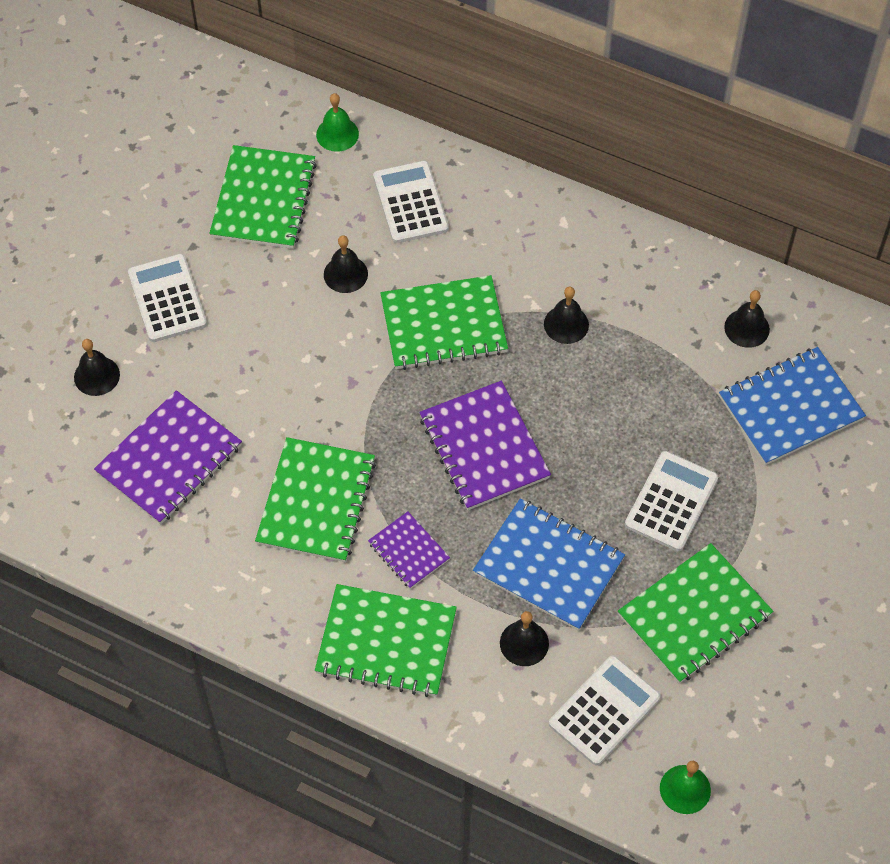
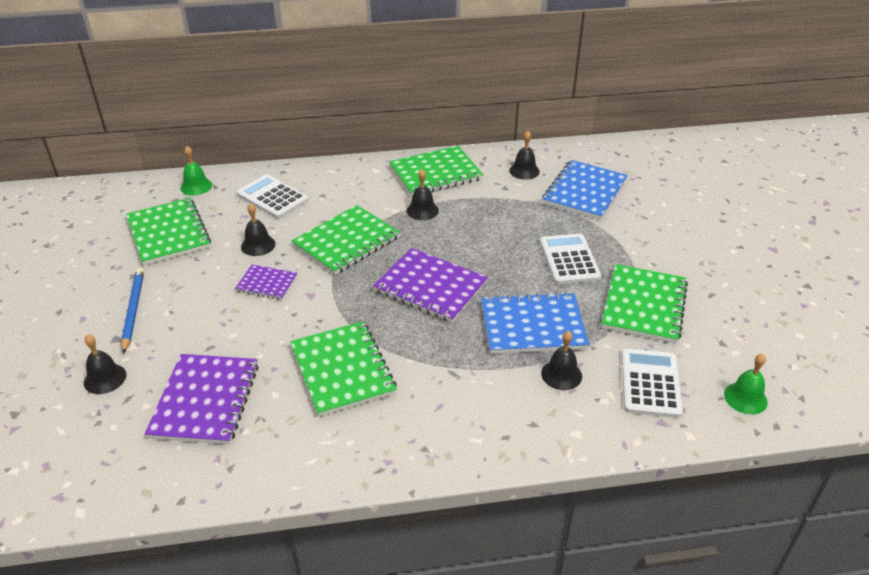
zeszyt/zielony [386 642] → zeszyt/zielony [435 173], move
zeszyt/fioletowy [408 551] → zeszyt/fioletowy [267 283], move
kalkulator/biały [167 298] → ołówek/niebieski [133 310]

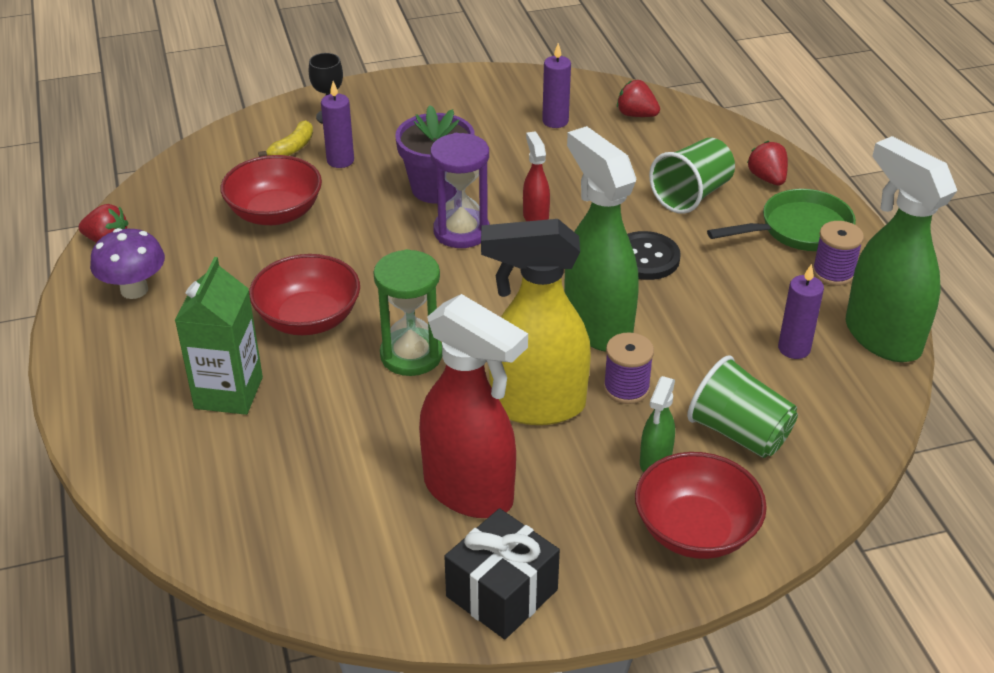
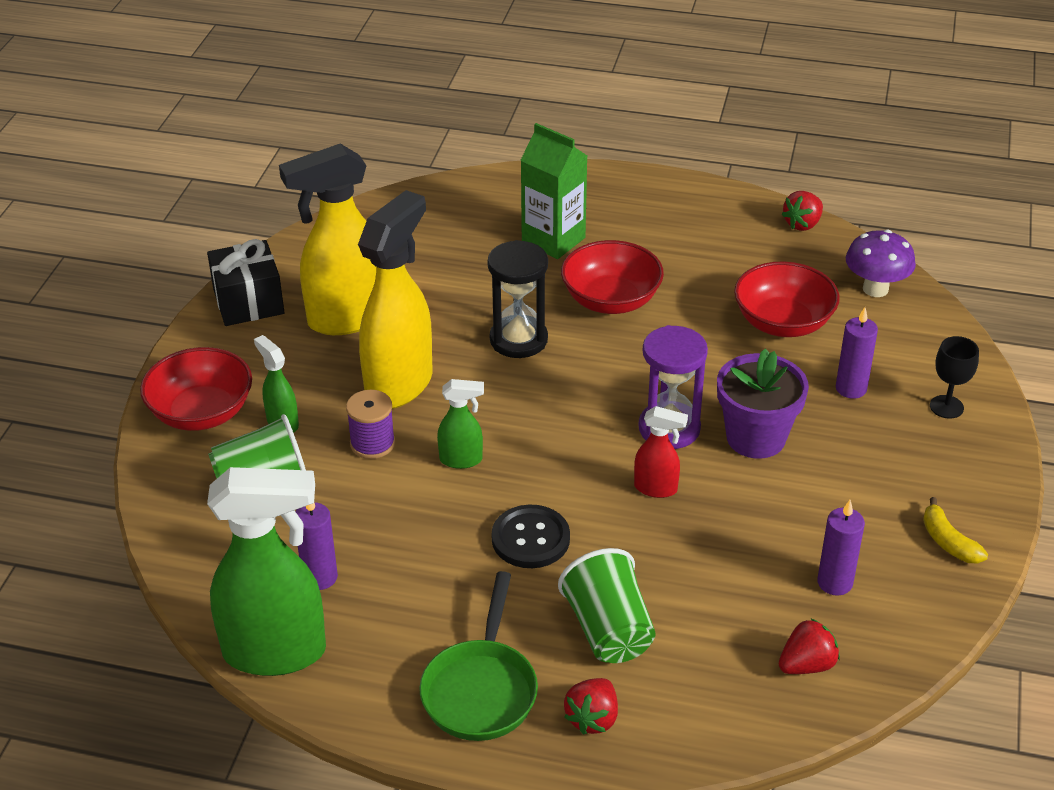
szpulka/fioletowy [833 272] → -
grzyb/fioletowy [134 290] → grzyb/fioletowy [875 289], move
banan/żółty [292 148] → banan/żółty [948 541], move
klepsydra/zielony [411 355] → klepsydra/czarny [518 340]
spryskiwacz/czerwony [470 492] → spryskiwacz/żółty [346 319]
truskawka/czerwony [767 178] → truskawka/czerwony [593 718], 105 degrees clockwise
spryskiwacz/zielony [596 326] → spryskiwacz/zielony [461 460], x0.47

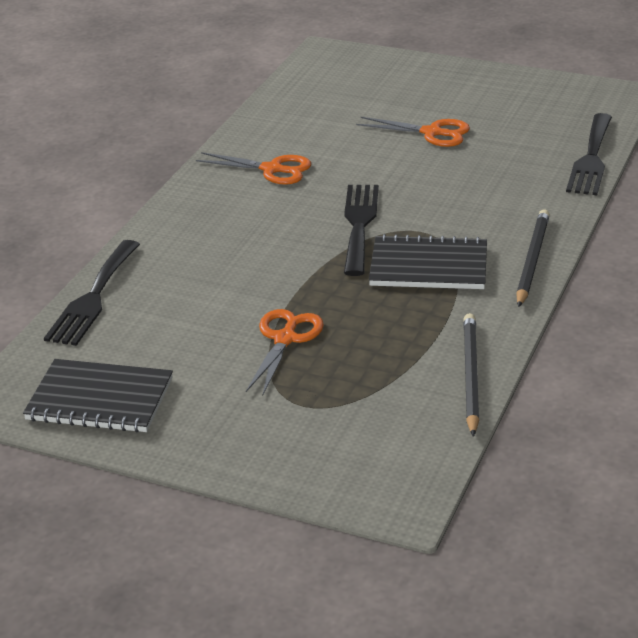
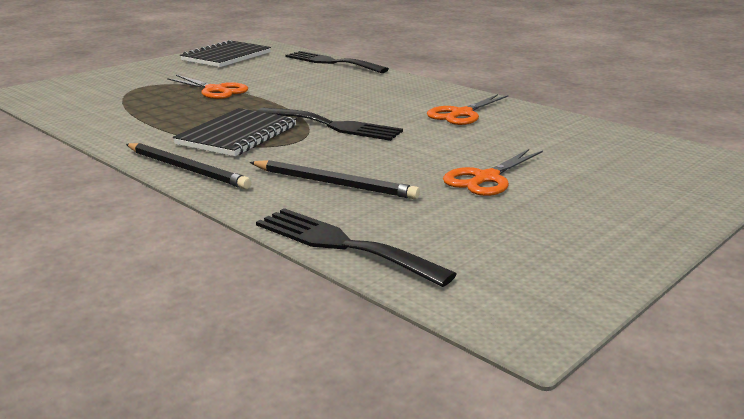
ołówek/czarny [470 376] → ołówek/czarny [333 183], move

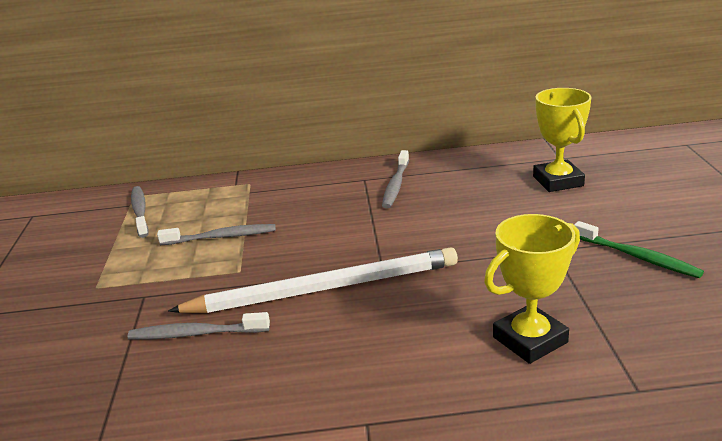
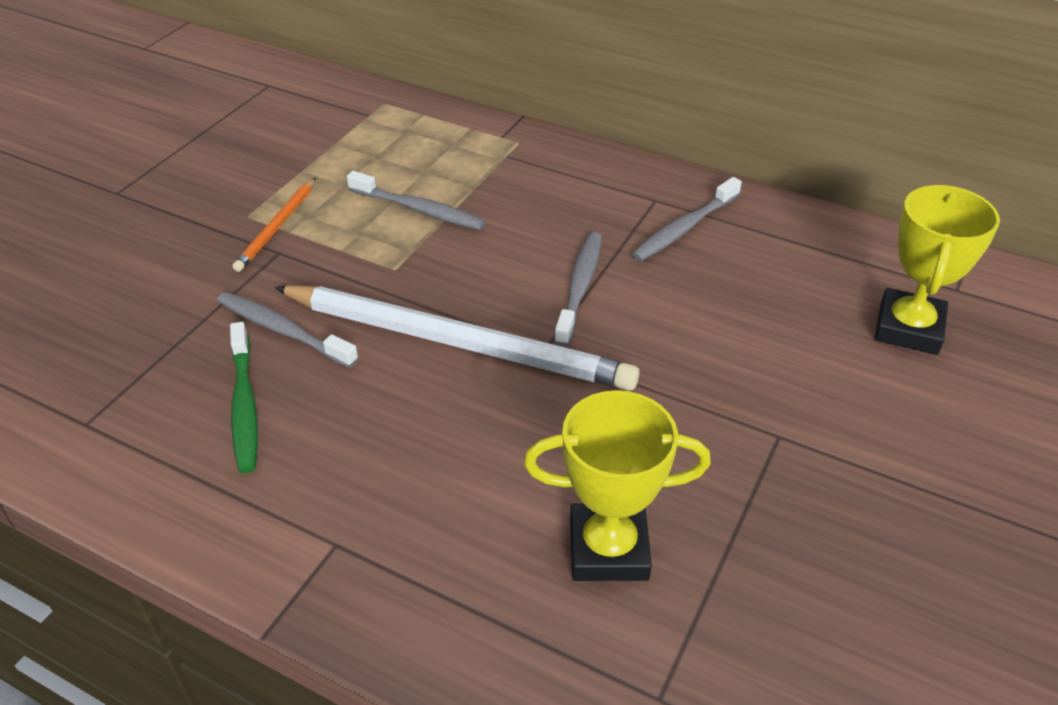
- → ołówek/pomarańczowy [277 227]
szczoteczka do zębów/szary [140 212] → szczoteczka do zębów/szary [580 287], move
szczoteczka do zębów/zielony [637 257] → szczoteczka do zębów/zielony [244 405], move

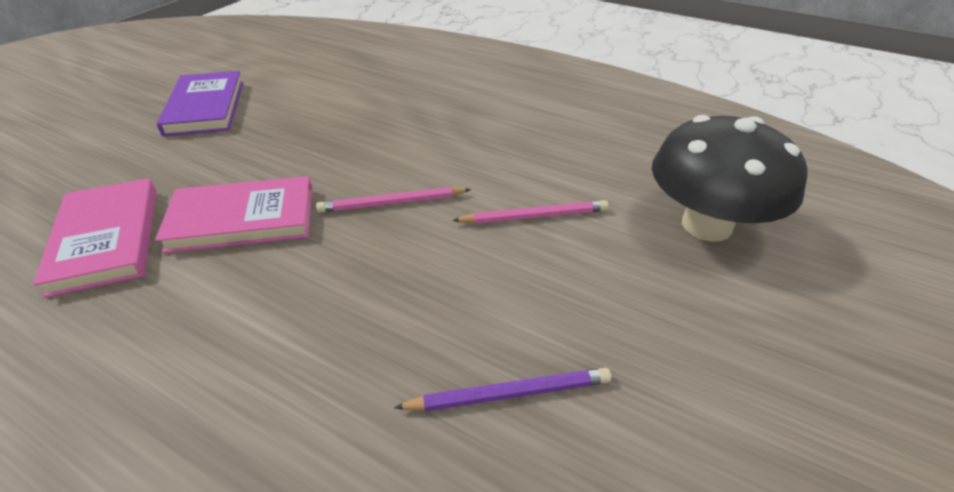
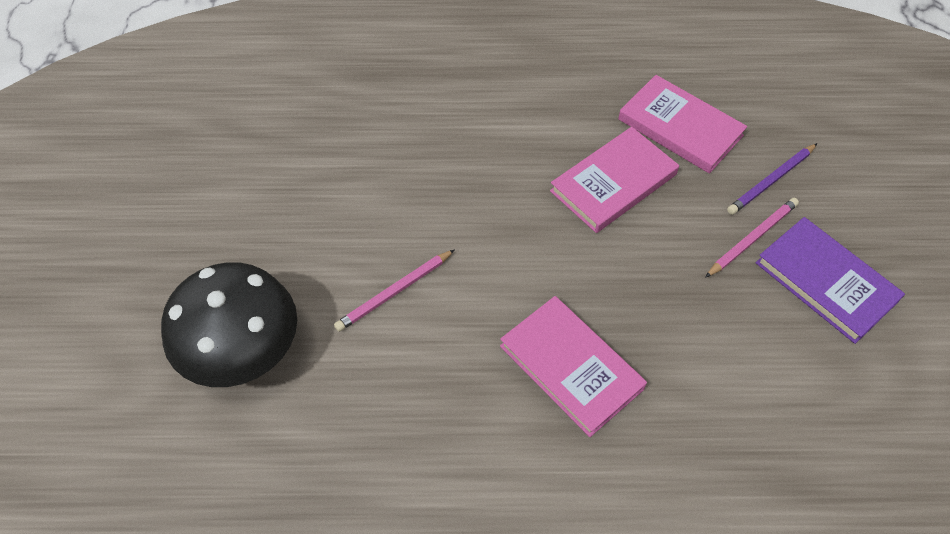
- → książka/różowy [571 367]
ołówek/różowy [392 203] → ołówek/różowy [752 238], move
ołówek/fioletowy [509 393] → ołówek/fioletowy [771 181], move

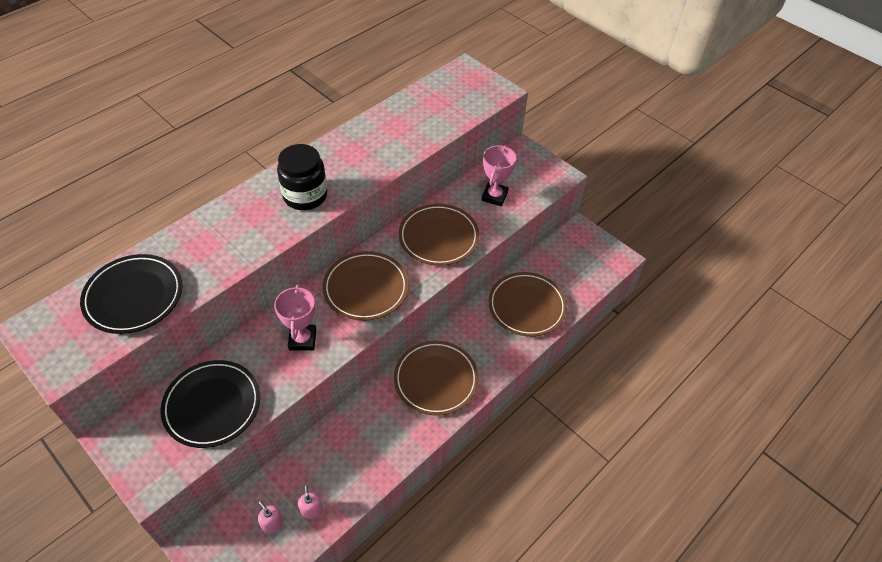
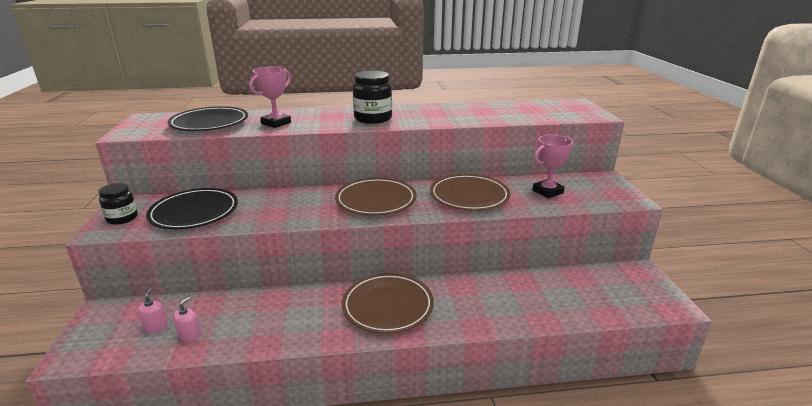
talerz/brązowy [527 306] → -
- → słoik/czarny [122 218]
puchar/różowy [302 340] → puchar/różowy [276 123], move

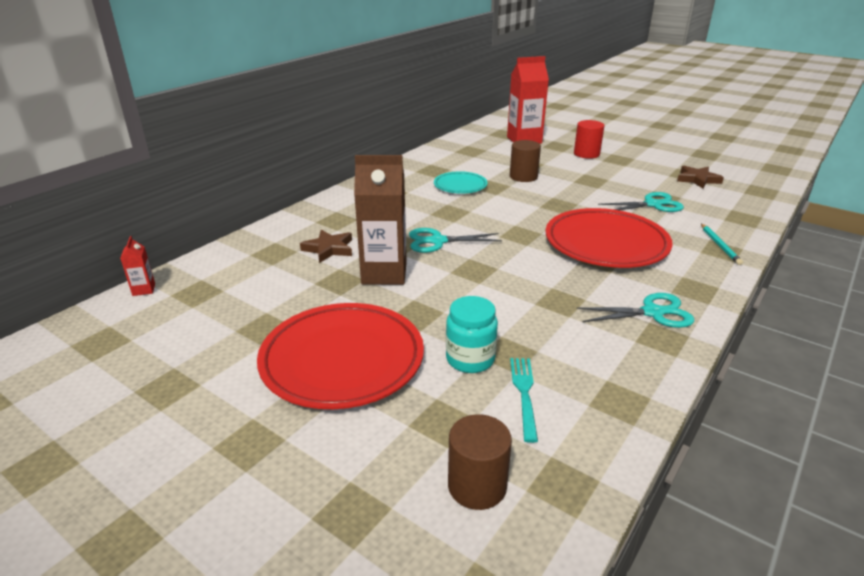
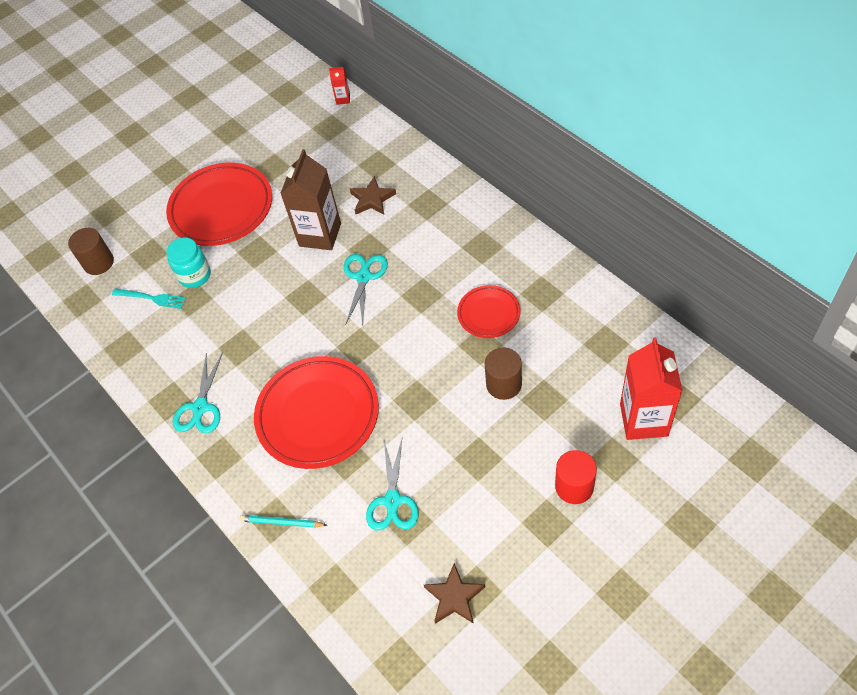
talerz/turkusowy [460 186] → talerz/czerwony [488 314]

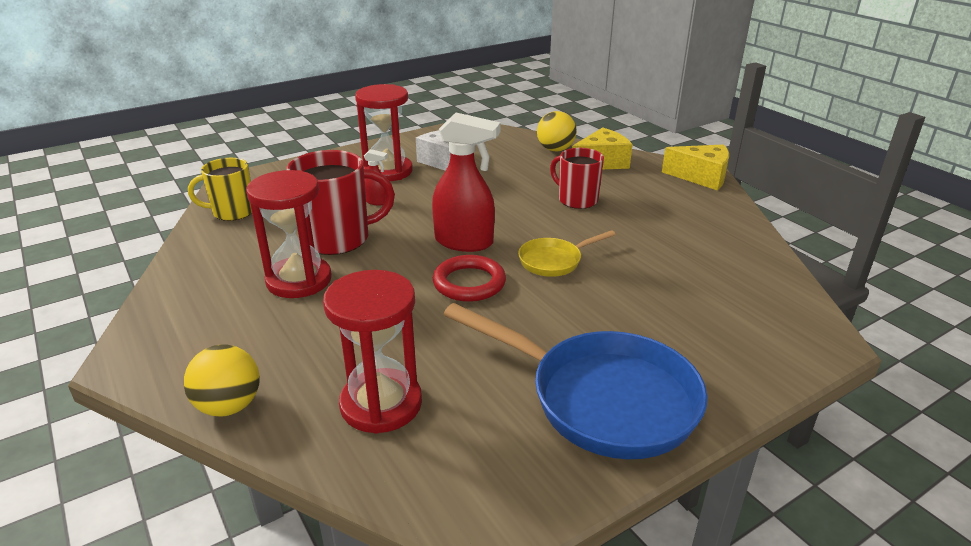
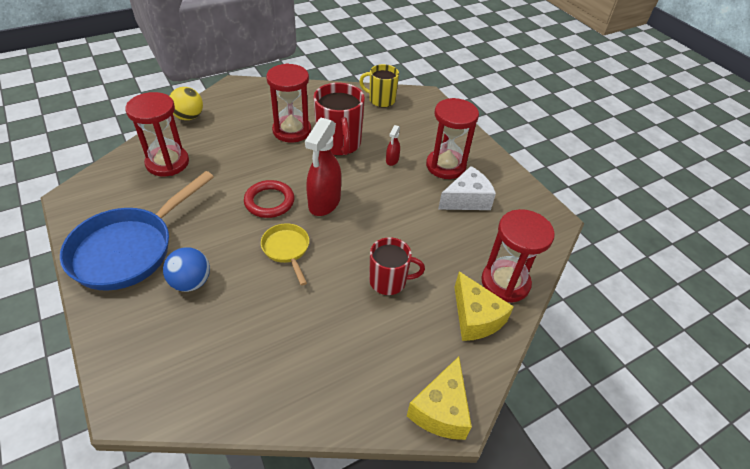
- → piłka/niebieski [191 282]
piłka/żółty [555 149] → klepsydra/czerwony [505 282]
kubek/żółty [232 212] → kubek/żółty [381 100], 60 degrees counterclockwise
kubek/czerwony [577 200] → kubek/czerwony [389 281], 45 degrees clockwise

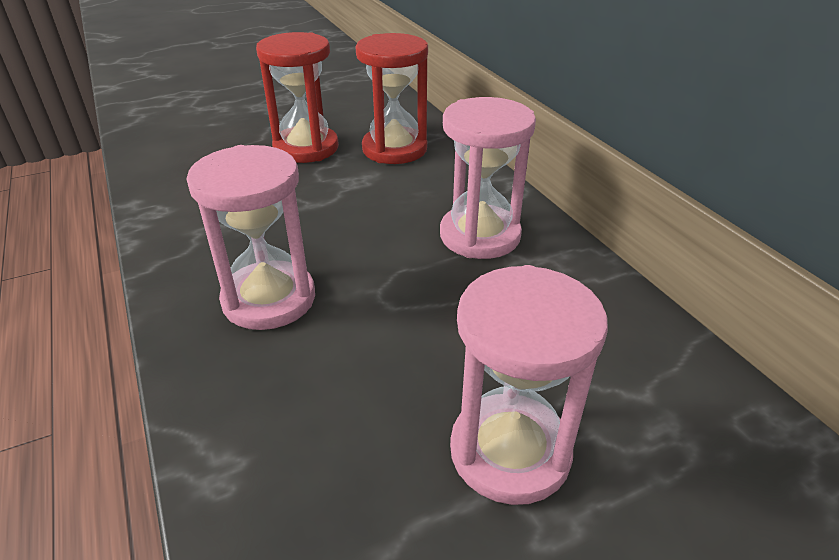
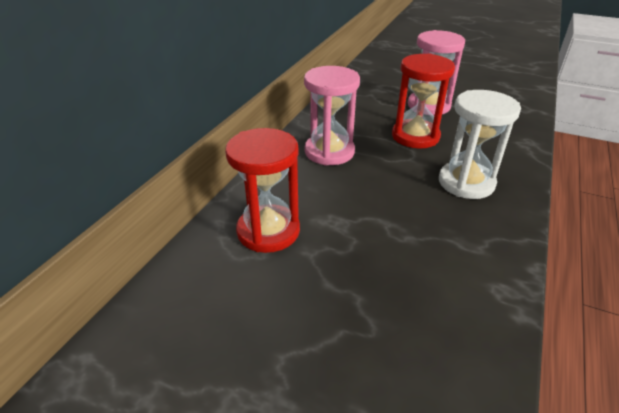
klepsydra/czerwony [306 148] → klepsydra/czerwony [415 136], move
klepsydra/różowy [269 299] → klepsydra/biały [466 183]

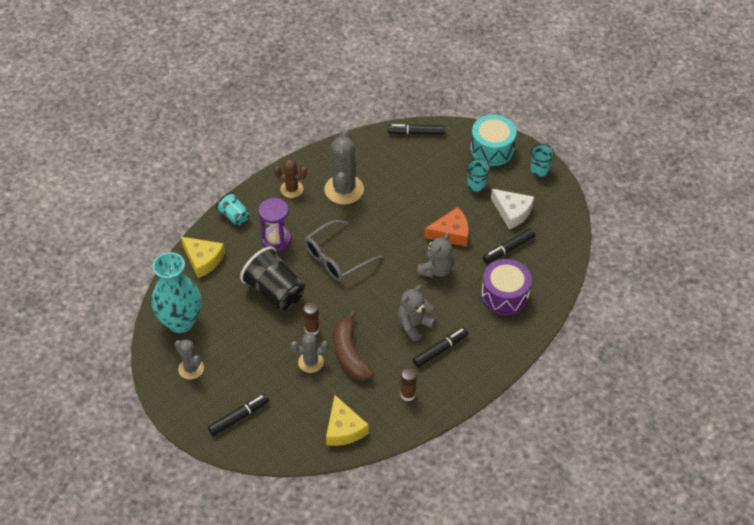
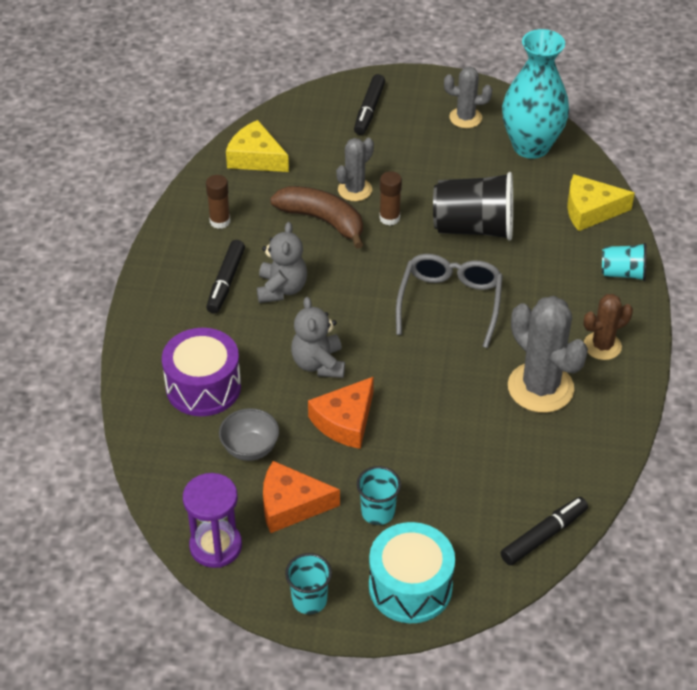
klepsydra/fioletowy [276 240] → klepsydra/fioletowy [216 546], move
flamaster/czarny [508 249] → miska/szary [250 448]
ser/biały [512 212] → ser/pomarańczowy [291 504]

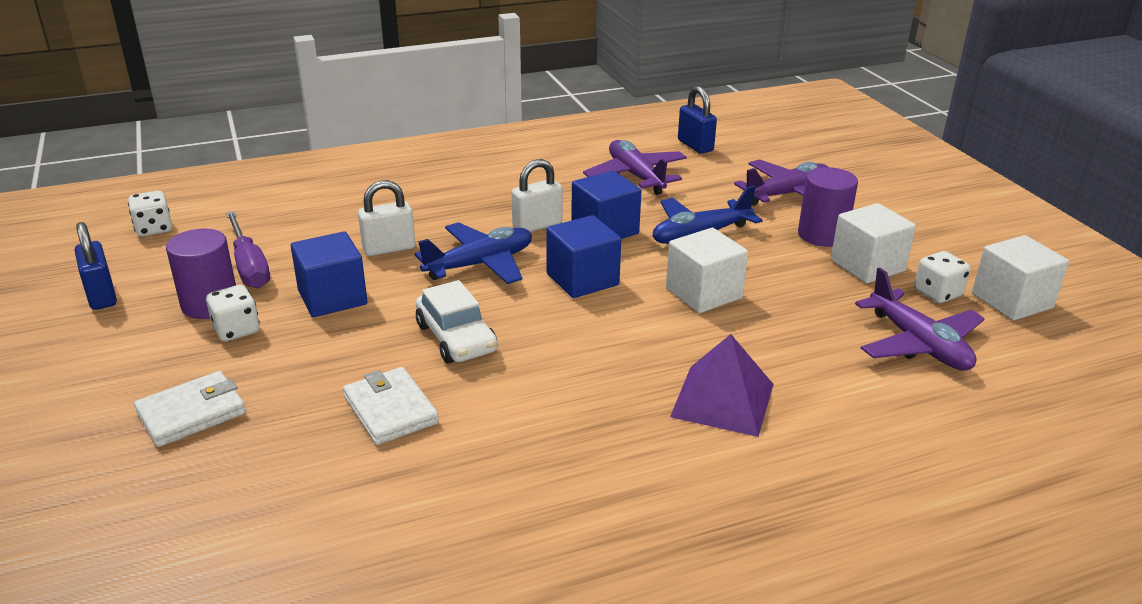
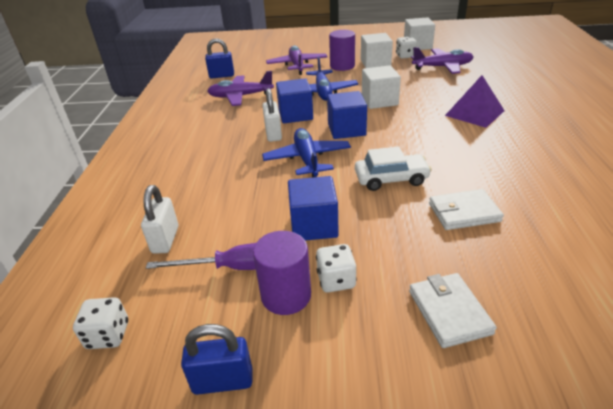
kłódka/biały [389 248] → kłódka/biały [165 239], move

